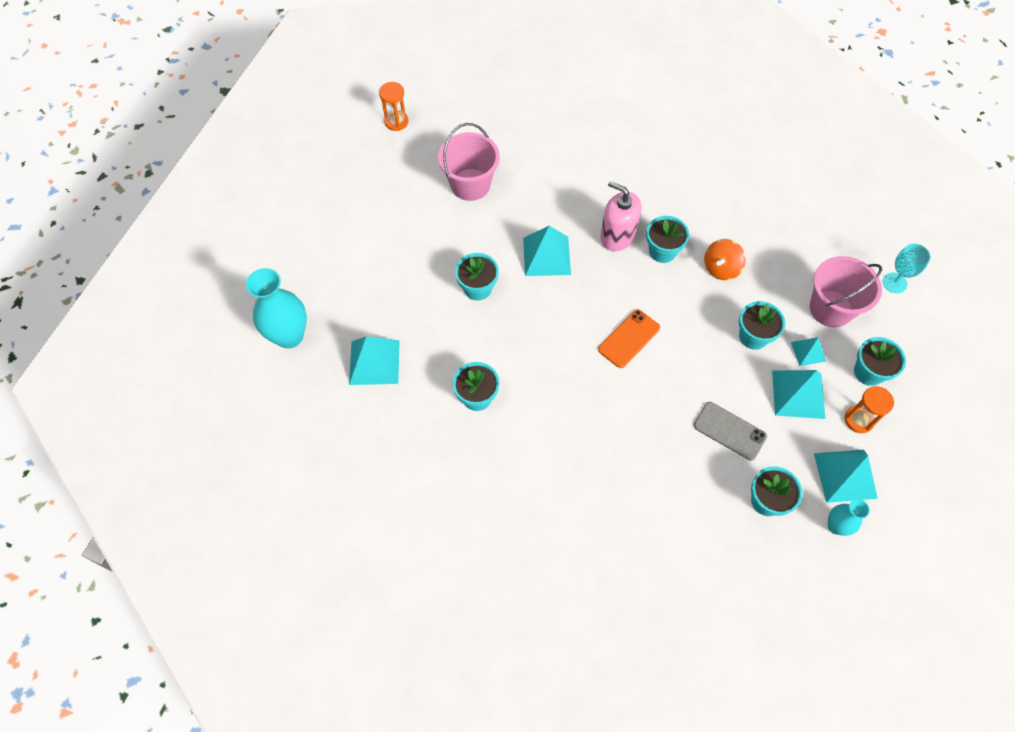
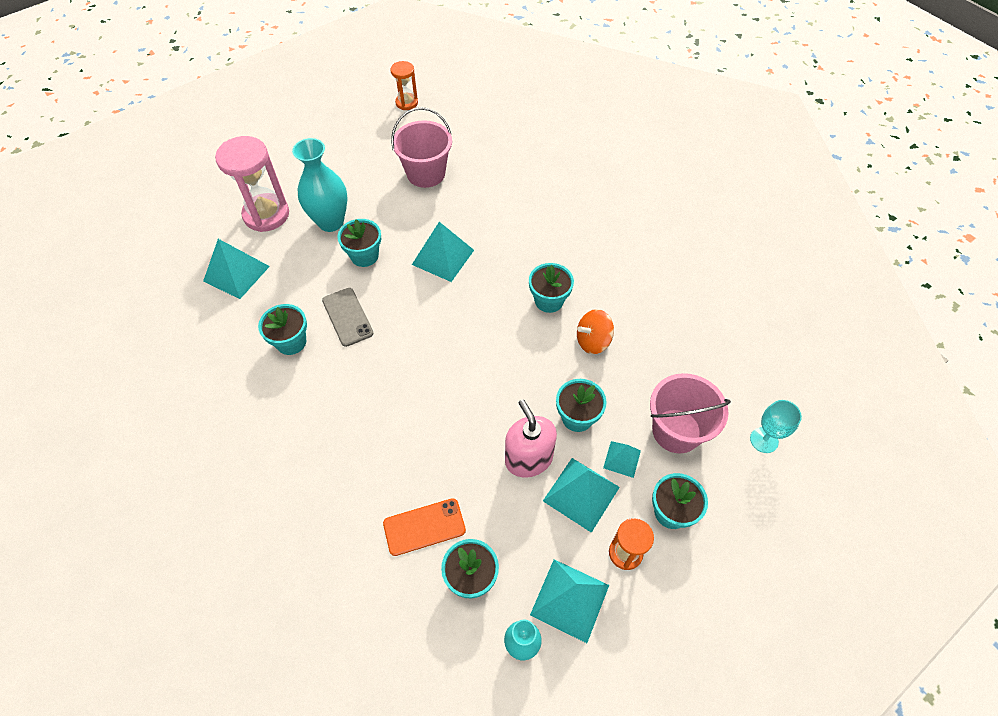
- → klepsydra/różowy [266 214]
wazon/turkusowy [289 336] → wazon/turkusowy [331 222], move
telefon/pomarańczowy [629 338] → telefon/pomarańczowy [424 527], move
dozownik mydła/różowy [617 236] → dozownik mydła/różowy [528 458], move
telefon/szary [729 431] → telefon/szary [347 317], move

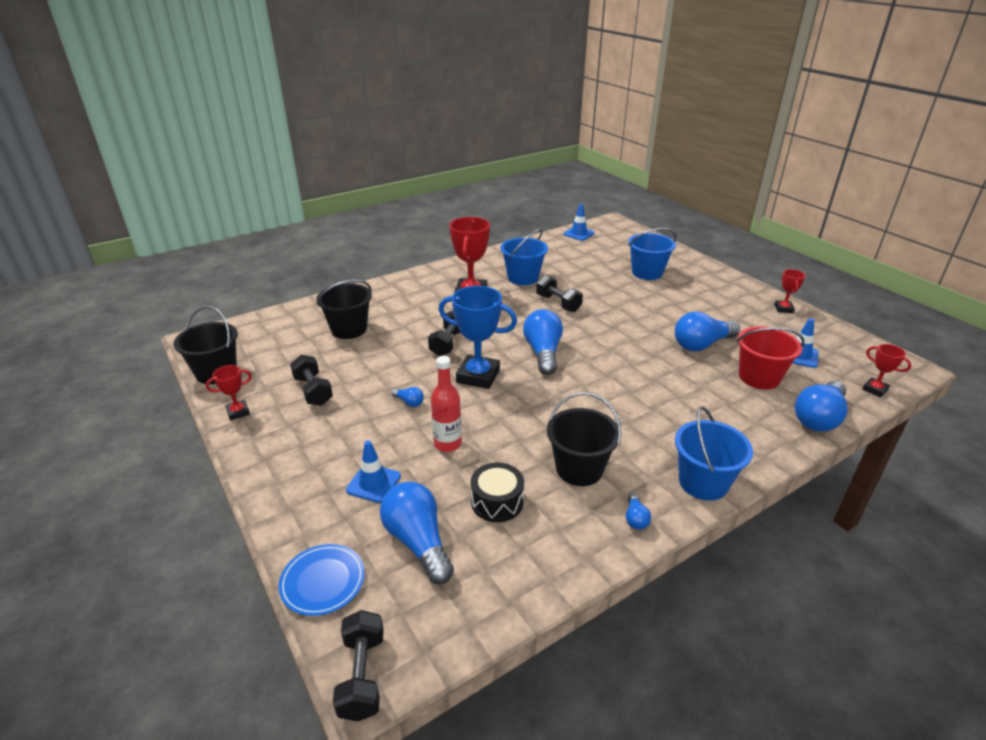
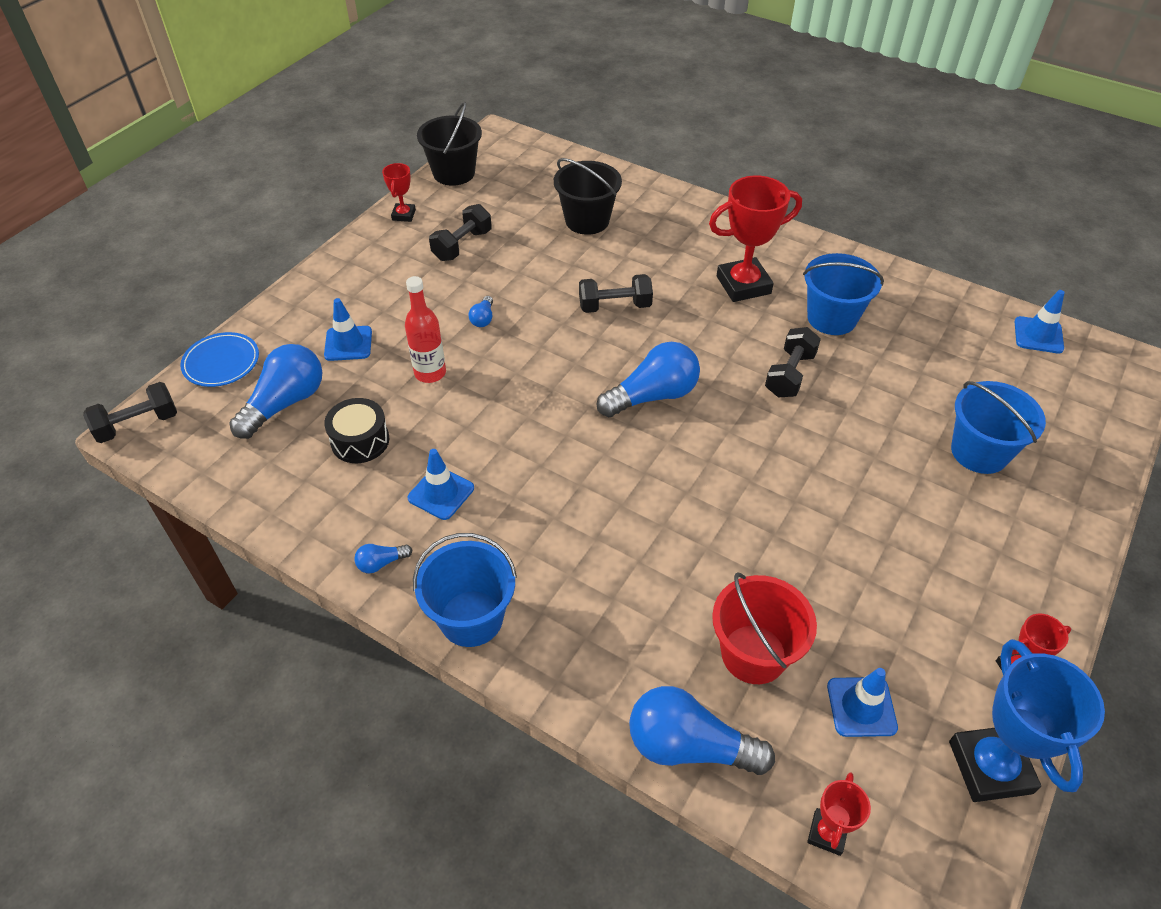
żarówka/niebieski [701 345] → -
puchar/niebieski [478 376] → puchar/niebieski [990 767], move
wiadro/czarny [579 469] → pachołek/niebieski [441 493]
puchar/czerwony [238 412] → puchar/czerwony [403 215], 60 degrees clockwise

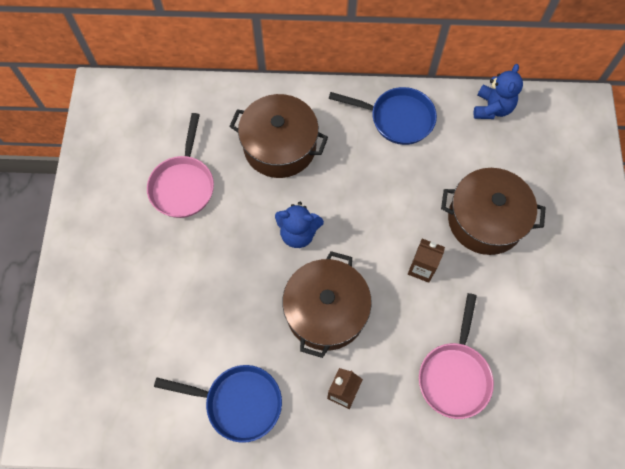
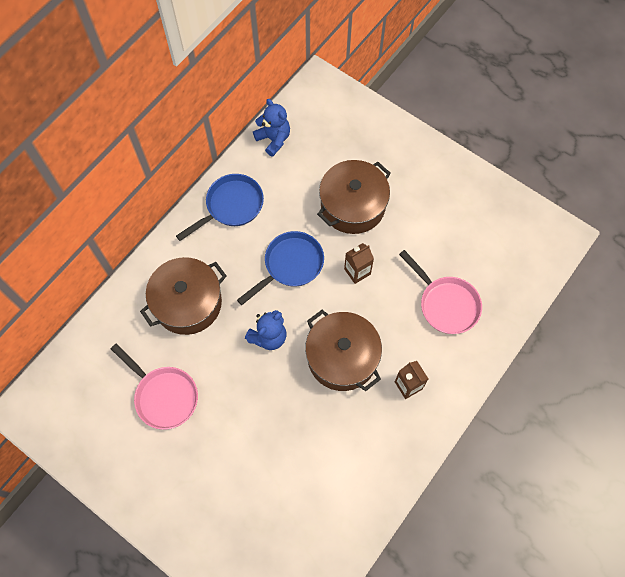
patelnia/niebieski [238 403] → patelnia/niebieski [290 265], move

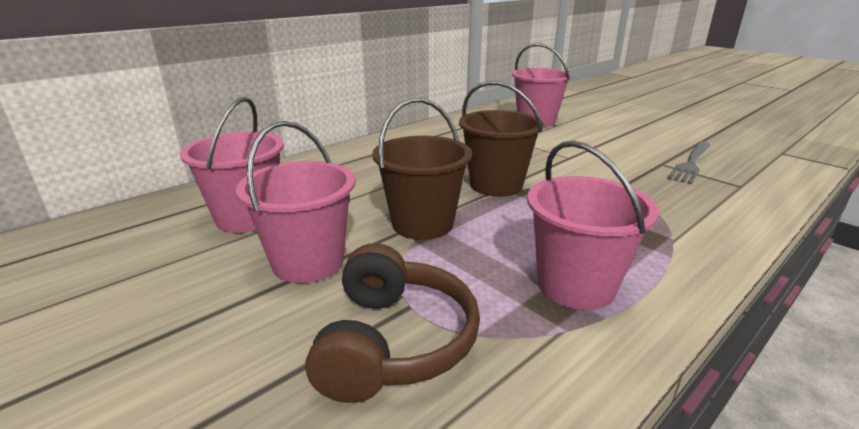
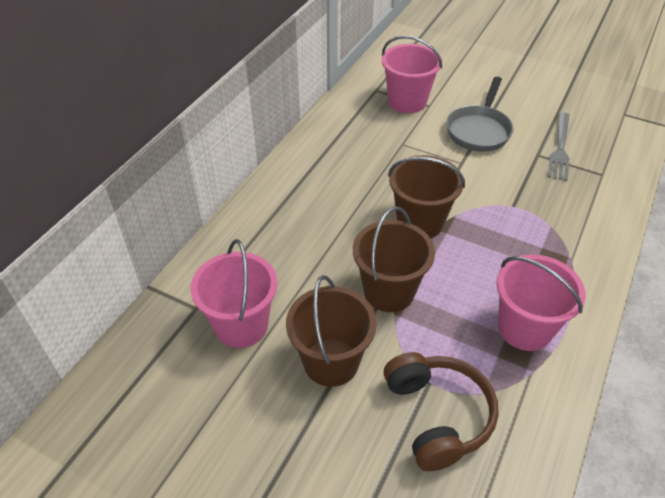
- → patelnia/szary [479 130]
wiadro/różowy [308 262] → wiadro/brązowy [331 362]

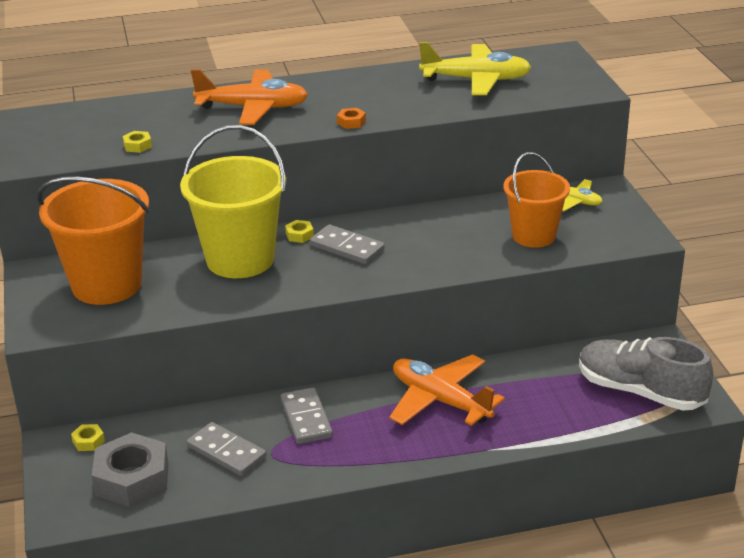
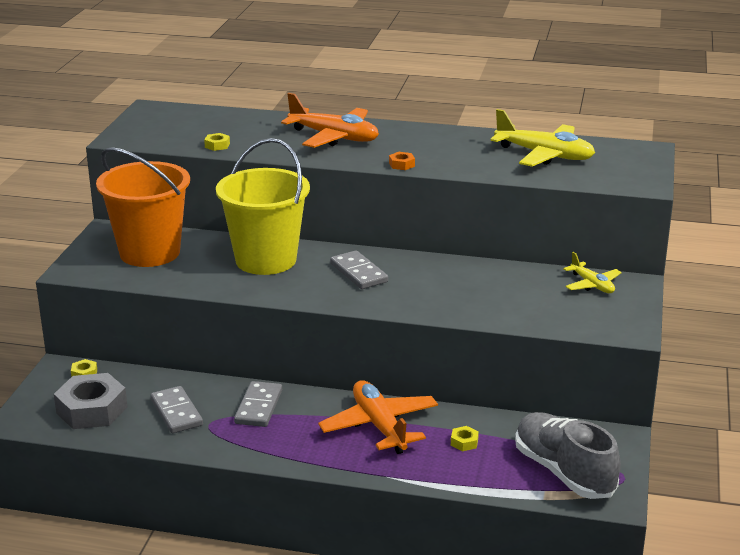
wiadro/pomarańczowy [533 236] → -
nakrętka/żółty [299 235] → nakrętka/żółty [464 442], move

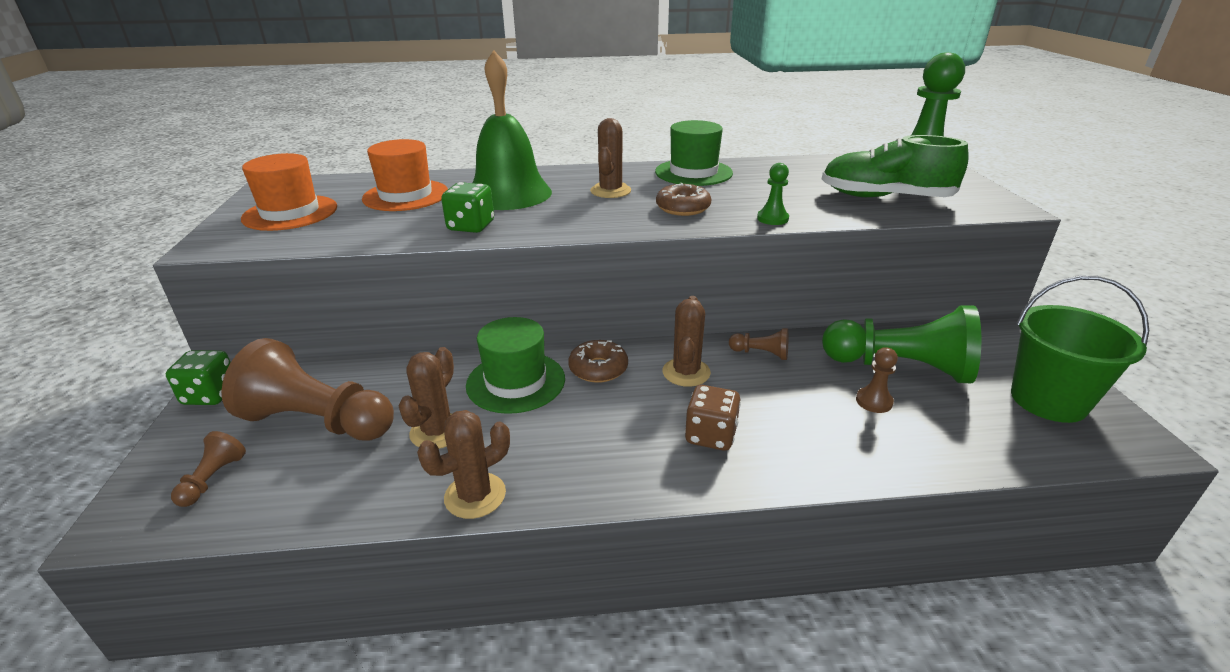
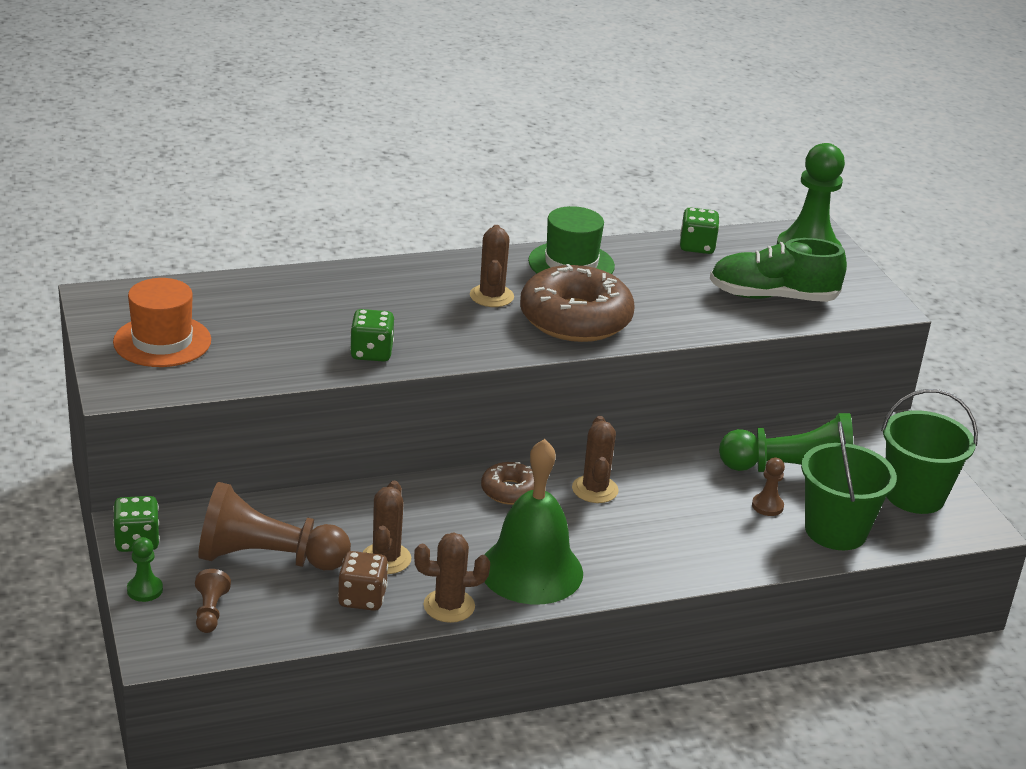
kapelusz/pomarańczowy [406 195] → -
kapelusz/zielony [516 382] → -
pionek/brązowy [761 353] → -
- → kostka do gry/zielony [697 247]
- → wiadro/zielony [835 531]
dzwonek/zielony [508 194] → dzwonek/zielony [531 570], move
kostka do gry/brązowy [711 435] → kostka do gry/brązowy [362 598], move
pionek/zielony [772 219] → pionek/zielony [145 590], move
kaktus/brązowy [475 495] → kaktus/brązowy [449 606], 45 degrees clockwise
donut/brązowy [683 208] → donut/brązowy [575 319], x2.01

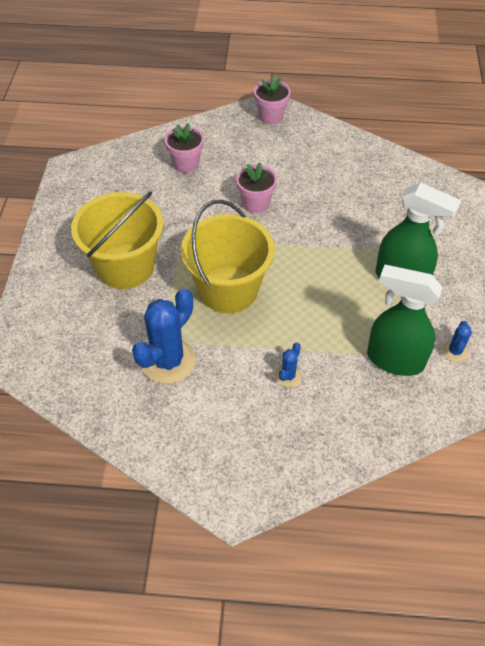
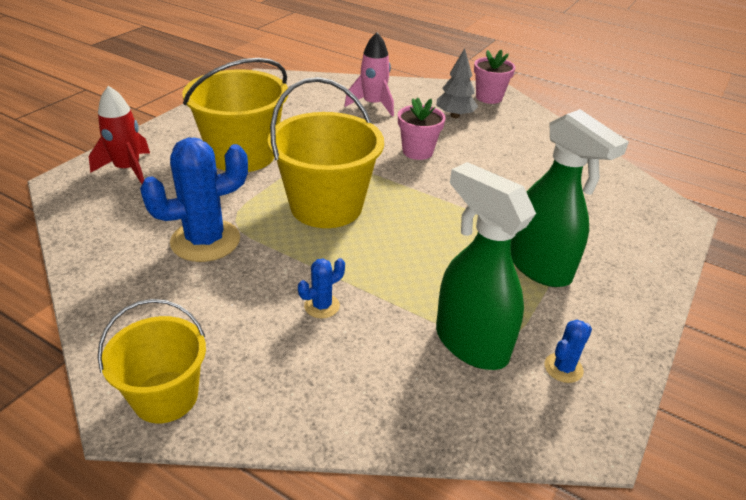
- → rakieta/czerwony [128 169]
- → wiadro/żółty [165 397]
- → drzewko/szary [455 116]
doniczka/różowy [186 164] → rakieta/różowy [373 105]

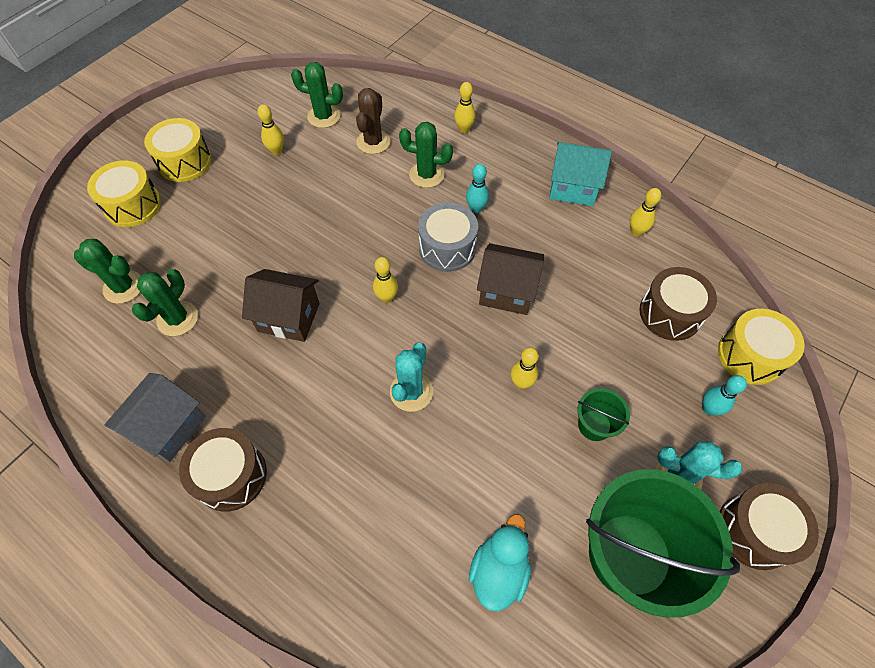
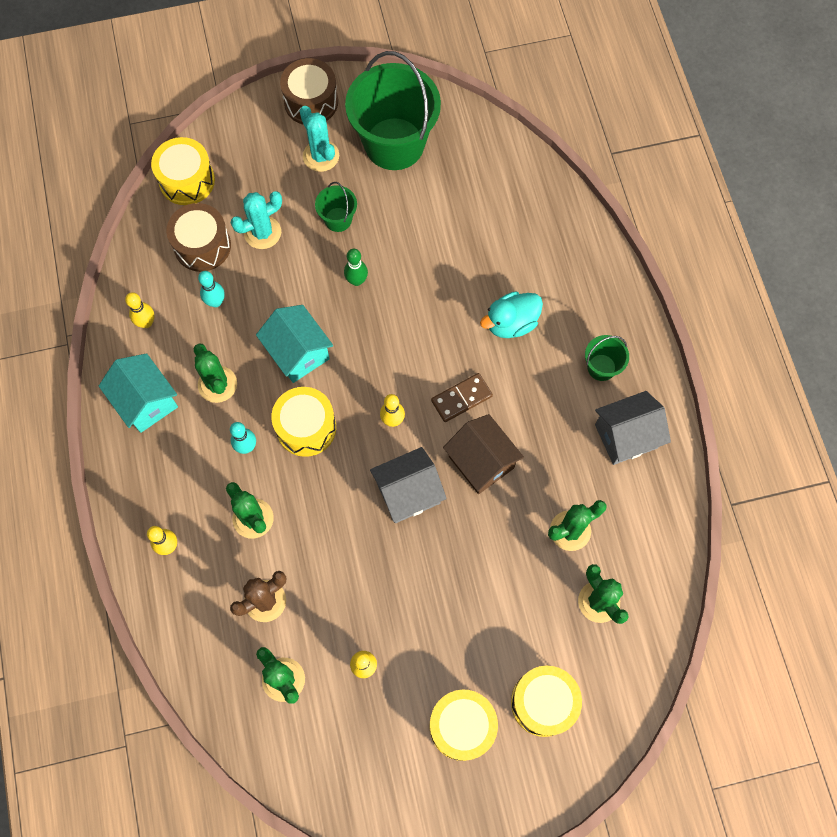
- → kaktus/zielony [217 384]
- → domek/szary [408 493]
- → kostka domina/brązowy [461 398]
kaktus/turkusowy [411 391] → kaktus/turkusowy [262 232], move
kaczka/turkusowy [499 570] → kaczka/turkusowy [511 323], move
kręgiel/turkusowy [709 409] → kręgiel/turkusowy [215 302], move
bęben/brązowy [231 475] → wiadro/zielony [601 367]
bęben/szary [447 248] → bęben/żółty [306 427]
domek/brązowy [507 291] → domek/turkusowy [298 353]
kręgiel/żółty [521 382] → kręgiel/zielony [356 280]

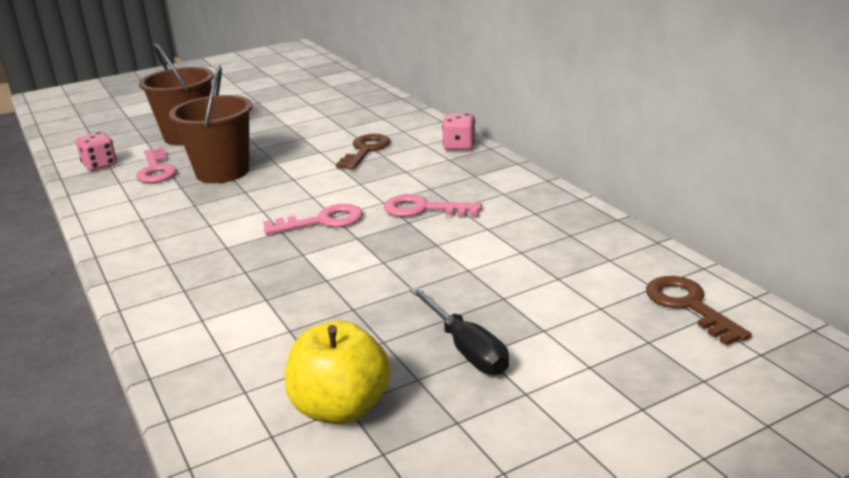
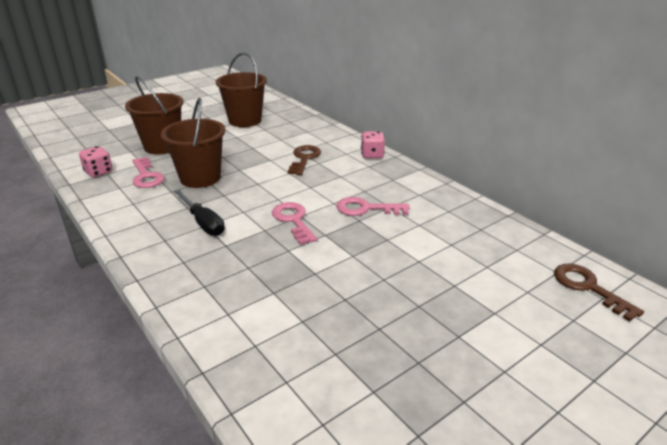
jabłko/żółty [341 408] → -
- → wiadro/brązowy [245 120]
śrubokręt/czarny [466 349] → śrubokręt/czarny [203 222], move
klucz/różowy [322 221] → klucz/różowy [293 220], 90 degrees counterclockwise

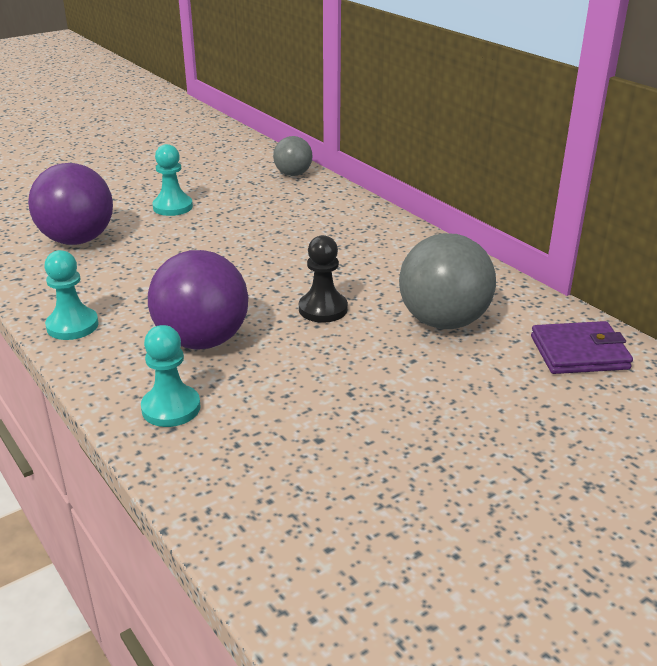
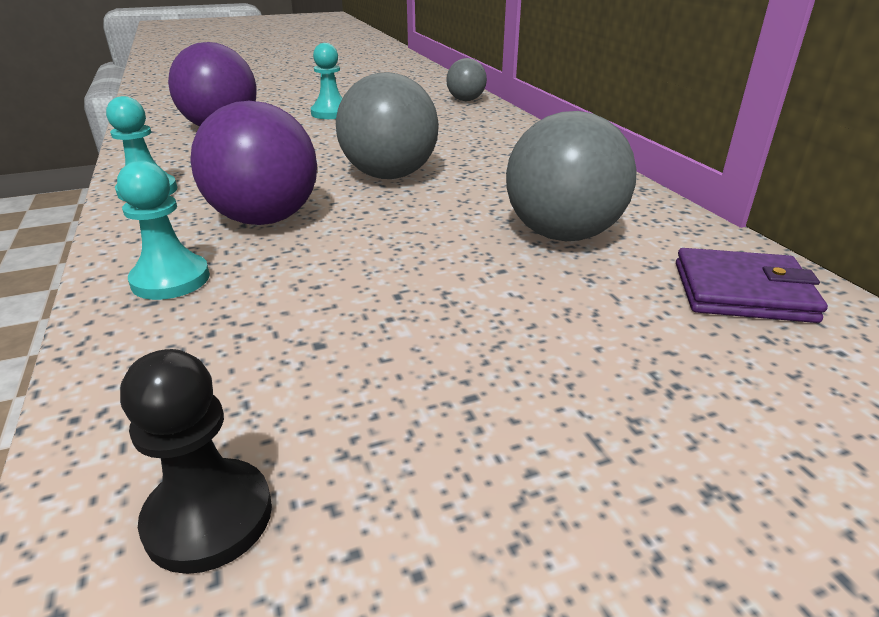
- → piłka/szary [389 176]
pionek/czarny [323 309] → pionek/czarny [209 517], move

